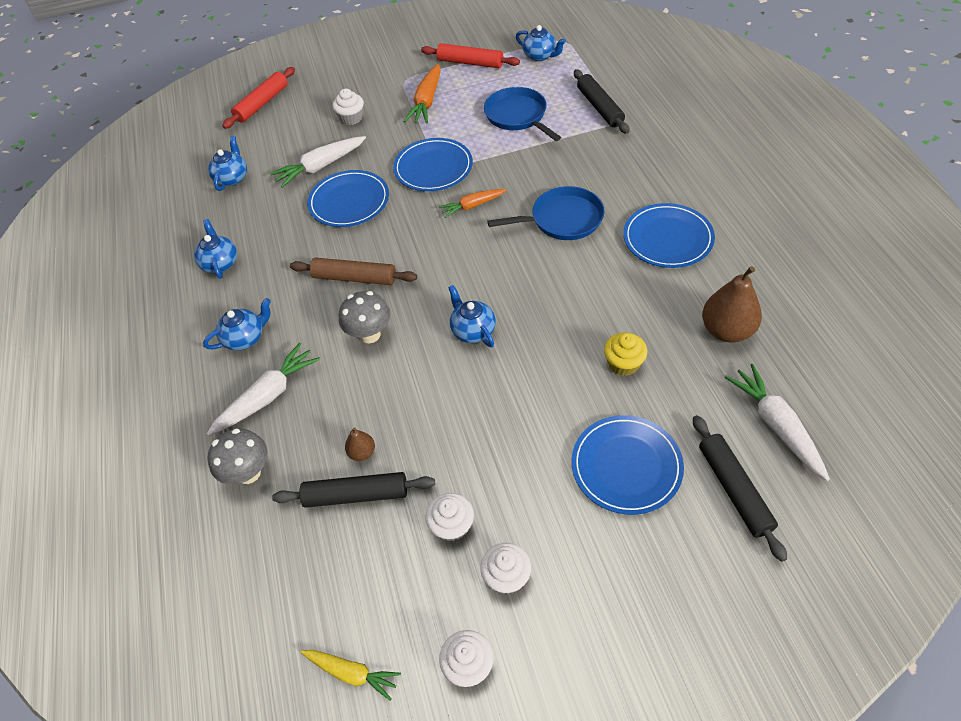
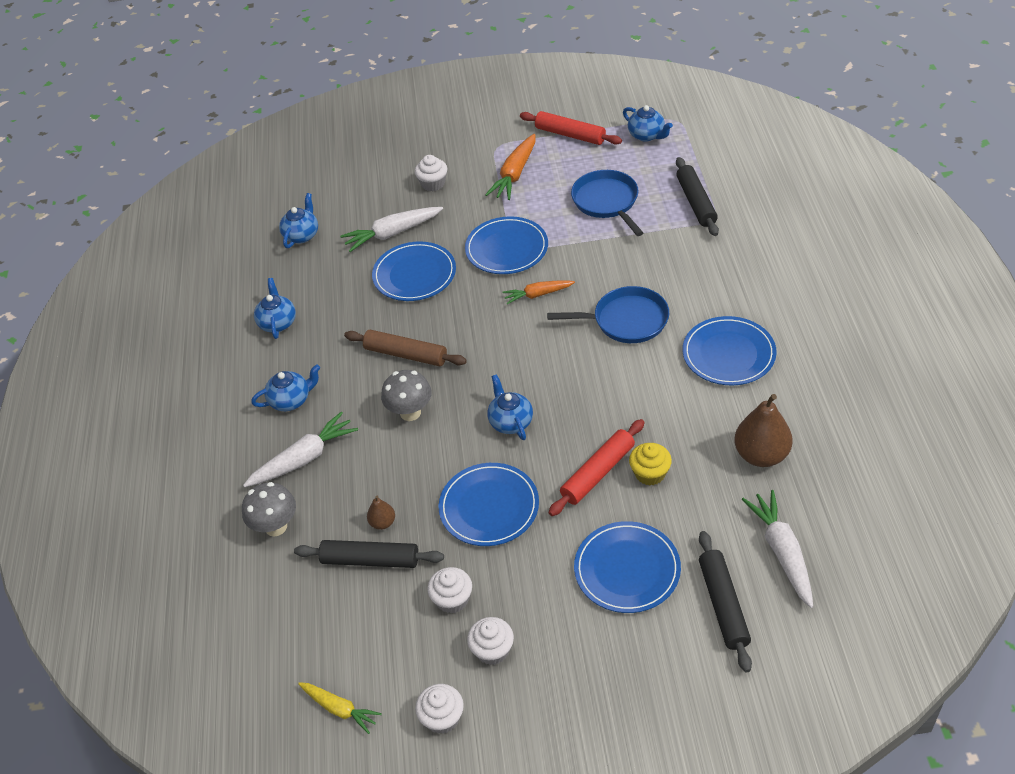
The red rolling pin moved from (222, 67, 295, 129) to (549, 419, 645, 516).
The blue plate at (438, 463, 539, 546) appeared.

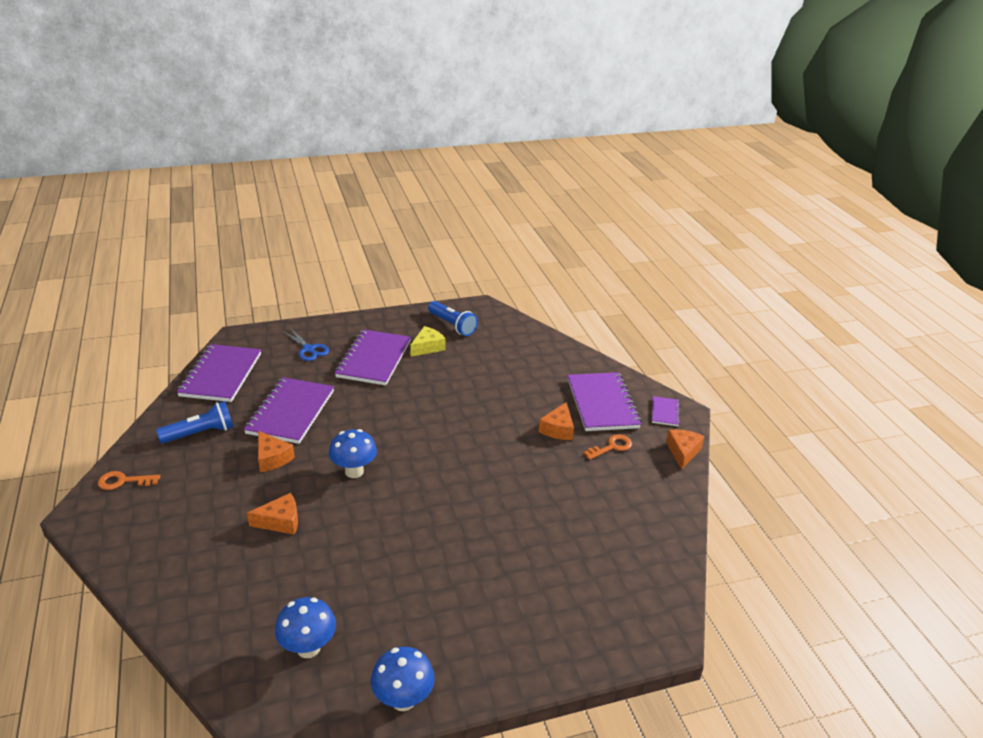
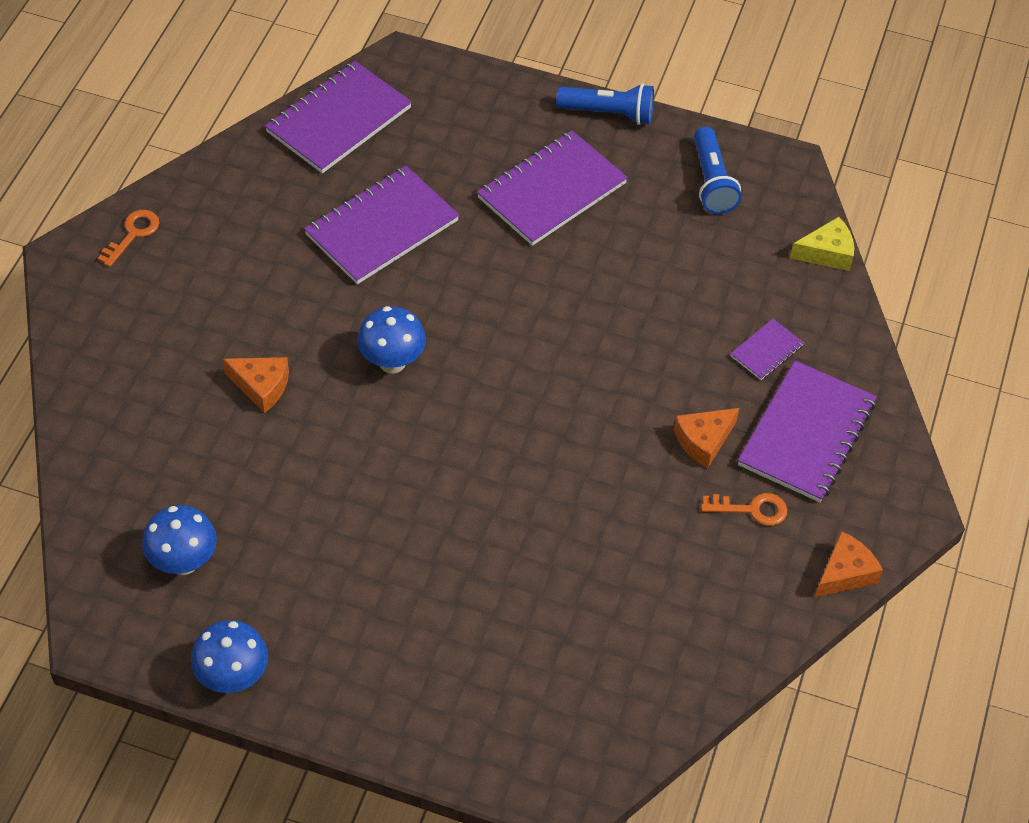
The yellow cheese moved from (410, 326, 446, 357) to (790, 217, 854, 271).
The blue scissors at (283, 329, 329, 361) disappeared.
The purple notebook moved from (652, 396, 680, 426) to (730, 319, 804, 380).
The blue flashlight moved from (156, 401, 234, 443) to (556, 84, 654, 125).
The orange cheese at (258, 431, 295, 472) disappeared.
The orange key at (98, 471, 160, 490) turned 90 degrees clockwise.

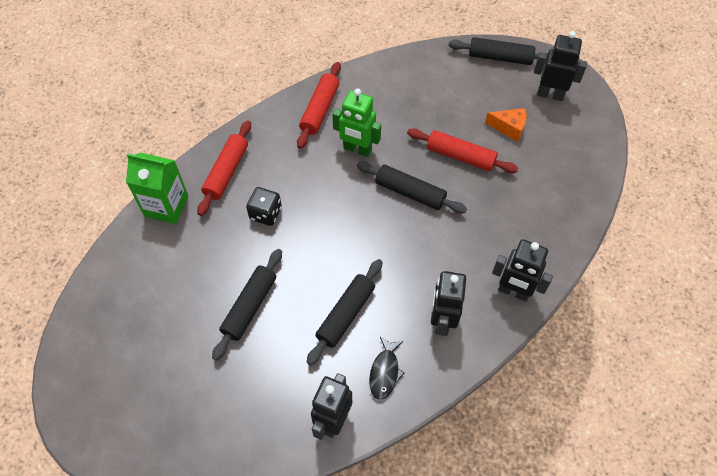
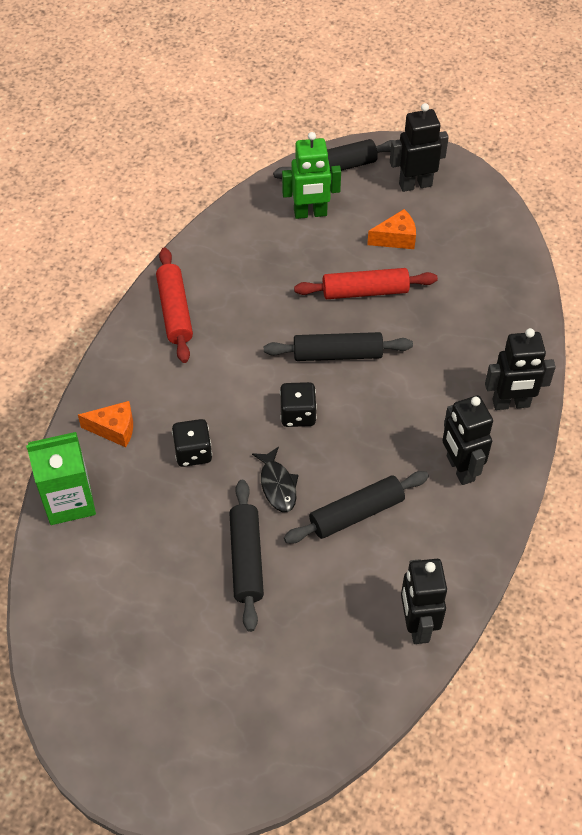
The green robot moved from (332, 88, 381, 157) to (282, 132, 341, 219).
The red rolling pin at (197, 120, 251, 216) was replaced by the orange cheese at (78, 401, 133, 447).
The black rolling pin at (307, 259, 382, 365) turned 60 degrees clockwise.
The black fish moved from (369, 337, 404, 400) to (252, 447, 299, 512).
The black dice at (280, 382, 317, 427) appeared.

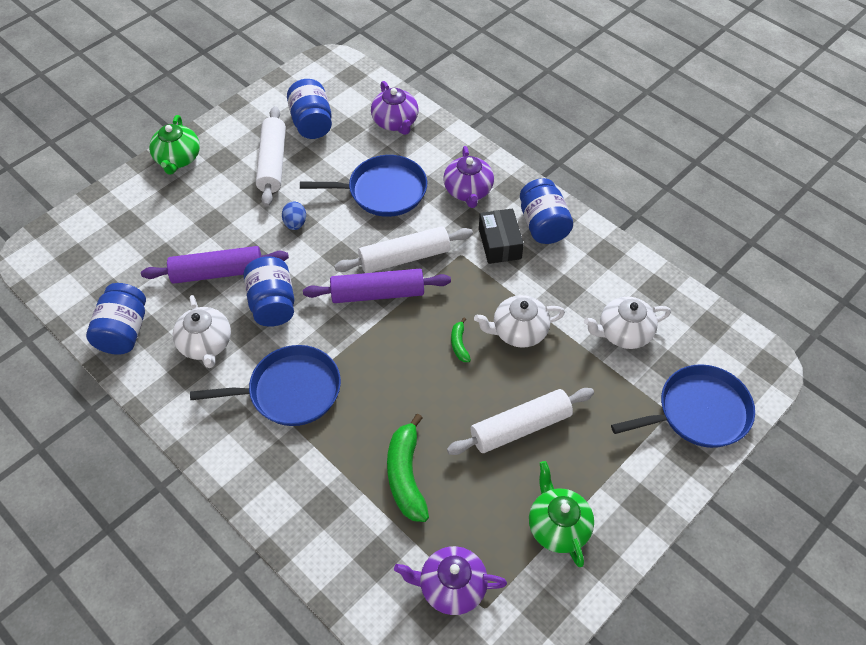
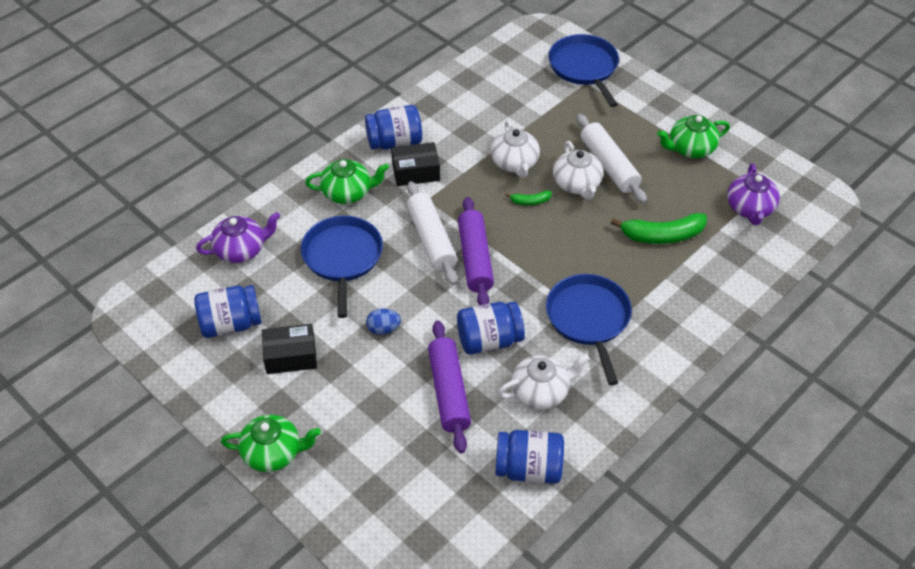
The white rolling pin at (256, 106, 286, 207) was replaced by the black box at (262, 324, 317, 374).
The purple teapot at (443, 146, 494, 208) became the green teapot at (305, 159, 389, 204).
The white teapot moved from (584, 297, 671, 349) to (553, 141, 603, 200).

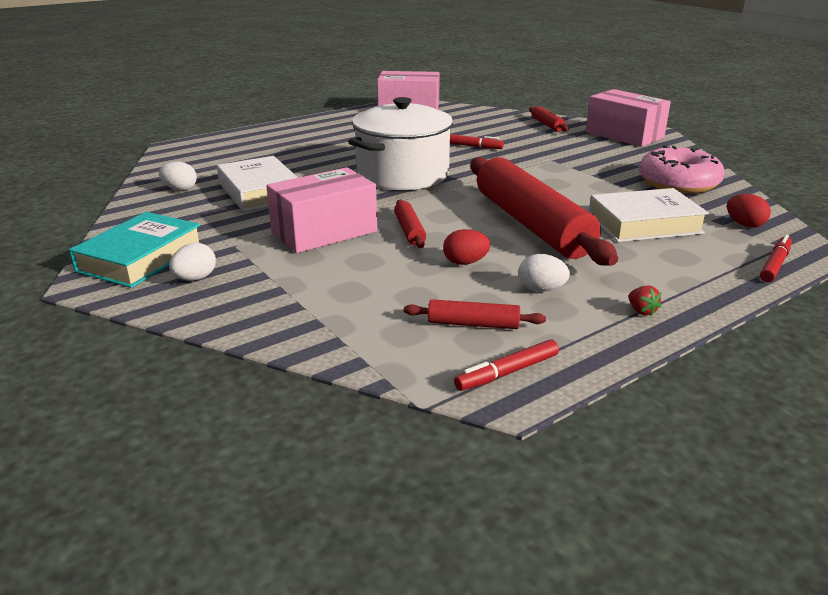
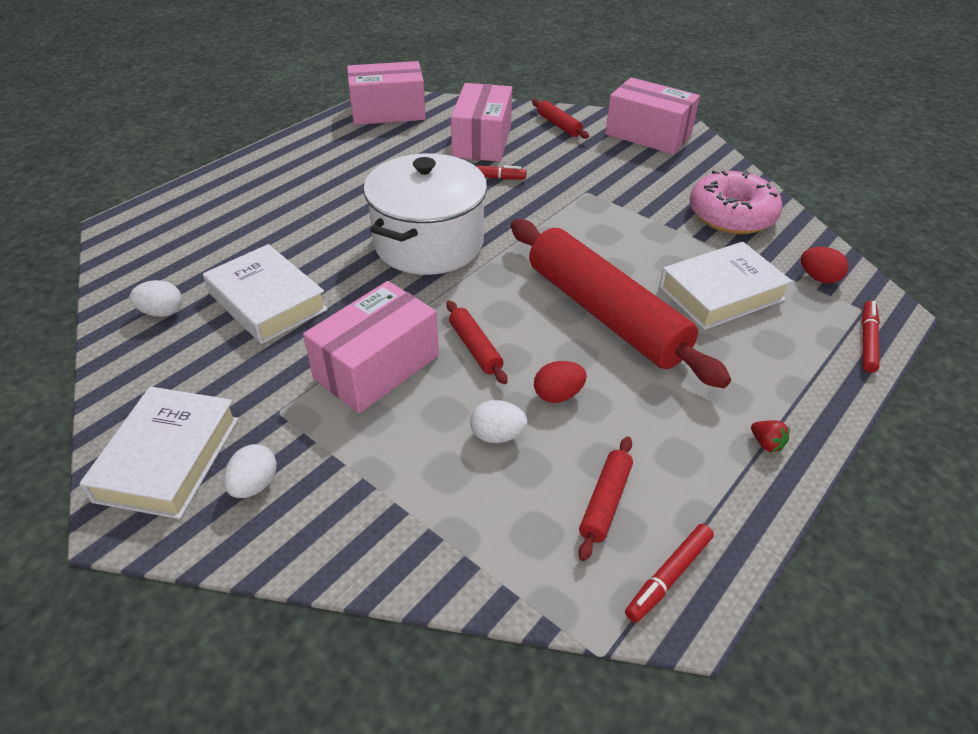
The turquoise book at (69, 212, 200, 288) became the white book at (79, 386, 238, 519).
The white egg moved from (518, 254, 570, 292) to (470, 400, 528, 443).
The red rolling pin at (404, 299, 546, 329) turned 60 degrees counterclockwise.
The pink box at (451, 83, 512, 162) appeared.

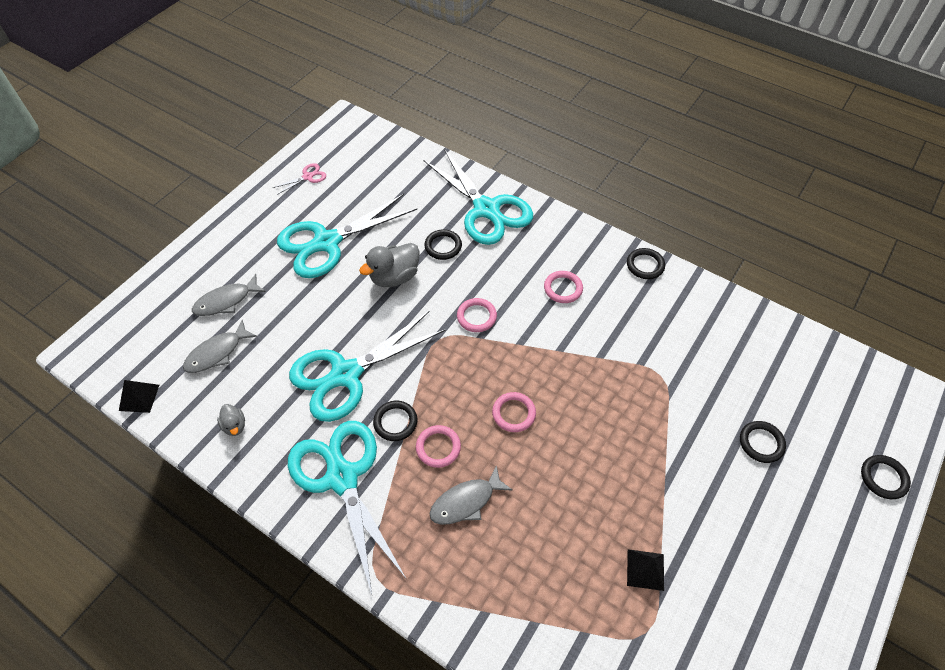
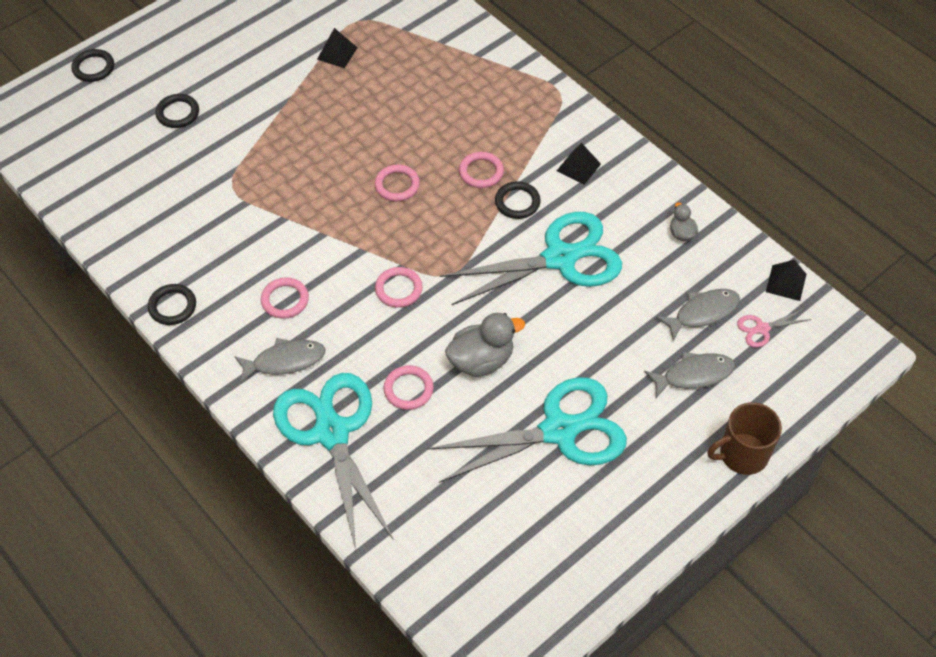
The pink scissors moved from (272, 163, 326, 195) to (737, 309, 811, 347).
The black ring at (424, 229, 462, 260) became the pink ring at (384, 365, 434, 410).
The turquoise scissors at (288, 421, 406, 594) was replaced by the black pyramid at (557, 143, 601, 185).
The grey fish moved from (429, 465, 513, 525) to (234, 338, 326, 384).
The brown mug at (707, 402, 782, 475) appeared.

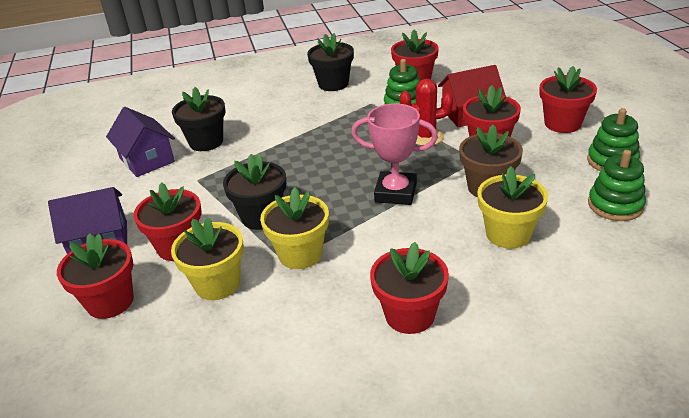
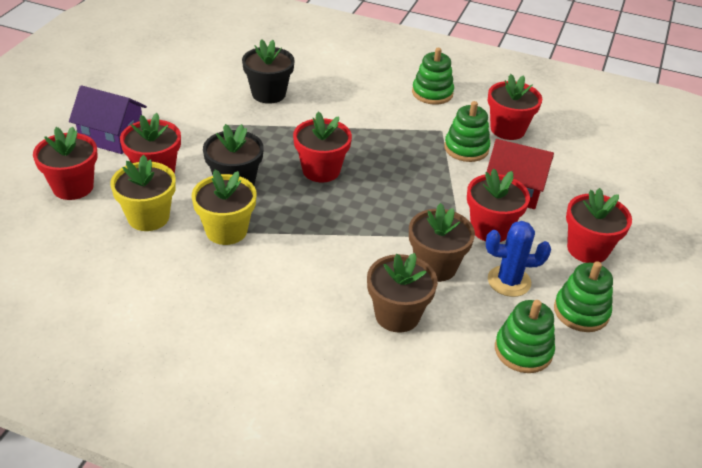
The black flower pot at (307, 33, 354, 91) was replaced by the green stacking toy at (412, 48, 454, 105).
The red cactus at (400, 79, 453, 145) disappeared.
The pink trophy at (351, 104, 438, 205) disappeared.
The purple house at (106, 107, 175, 177) disappeared.
The yellow flower pot at (477, 166, 548, 249) became the brown flower pot at (367, 253, 438, 333).
The red flower pot moved from (370, 242, 449, 334) to (293, 111, 352, 182).
The blue cactus at (486, 221, 551, 297) appeared.

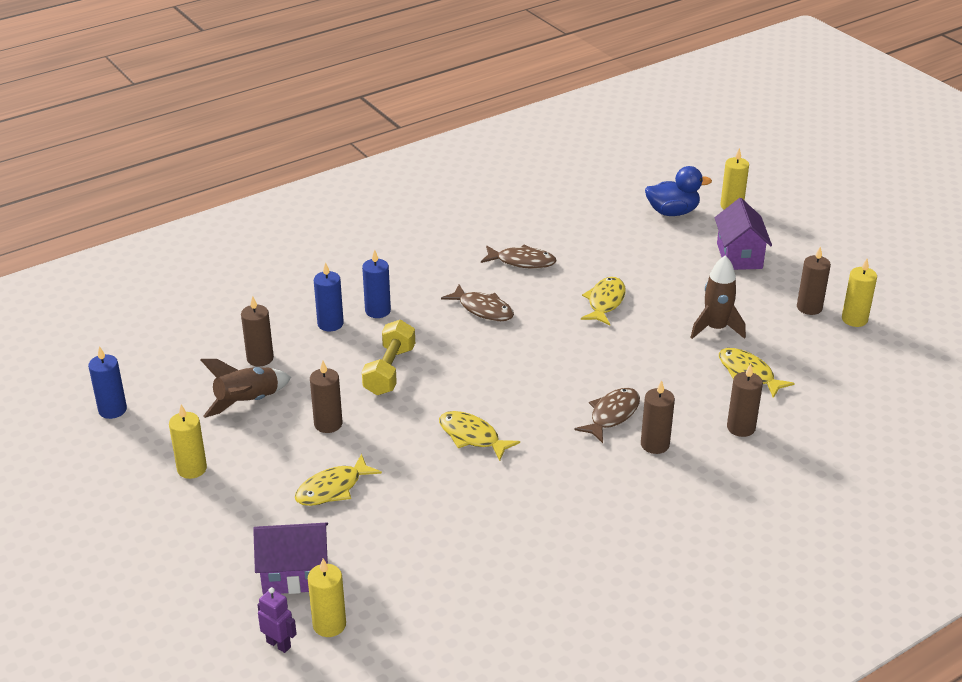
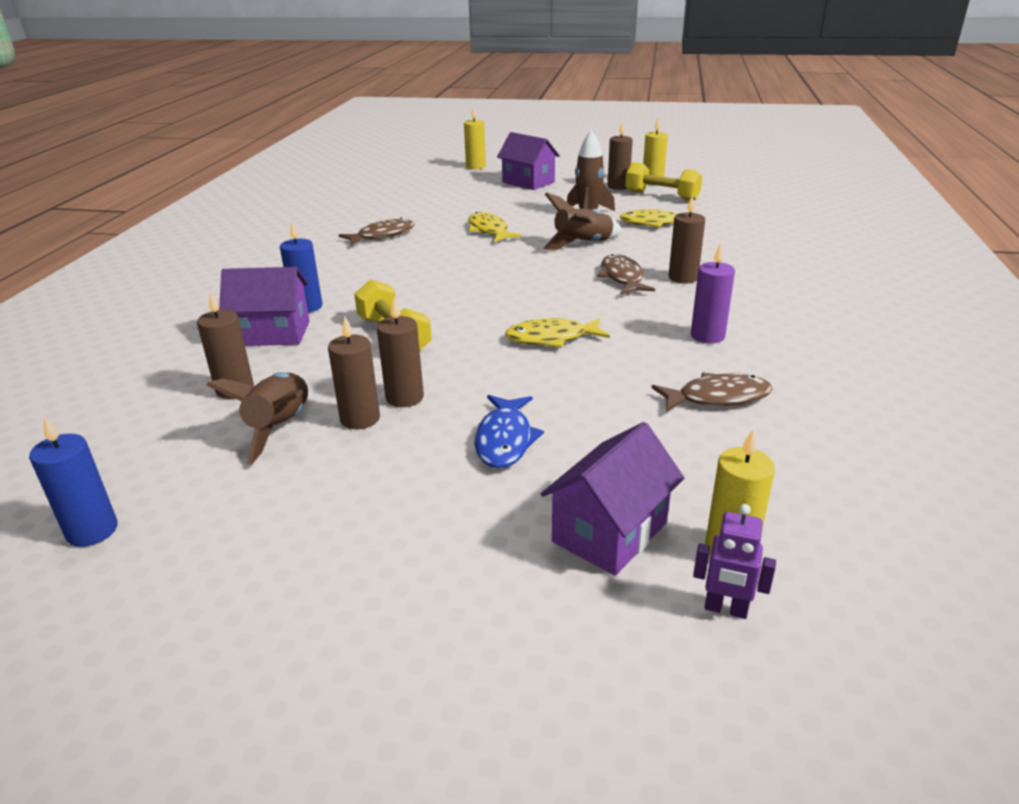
The blue duck at (645, 166, 712, 216) disappeared.
The blue candle at (314, 262, 344, 331) was replaced by the purple house at (219, 267, 310, 346).
The brown fish moved from (441, 284, 514, 321) to (652, 372, 772, 412).
The brown candle moved from (727, 364, 763, 437) to (328, 317, 380, 429).
The yellow candle at (169, 405, 207, 479) disappeared.
The yellow fish at (295, 454, 382, 506) became the blue fish at (475, 395, 544, 468).
The purple robot at (257, 587, 297, 653) turned 150 degrees counterclockwise.
The yellow dumbbell at (625, 162, 702, 201) appeared.
The brown rocket at (543, 193, 622, 250) appeared.
The purple candle at (691, 244, 735, 344) appeared.

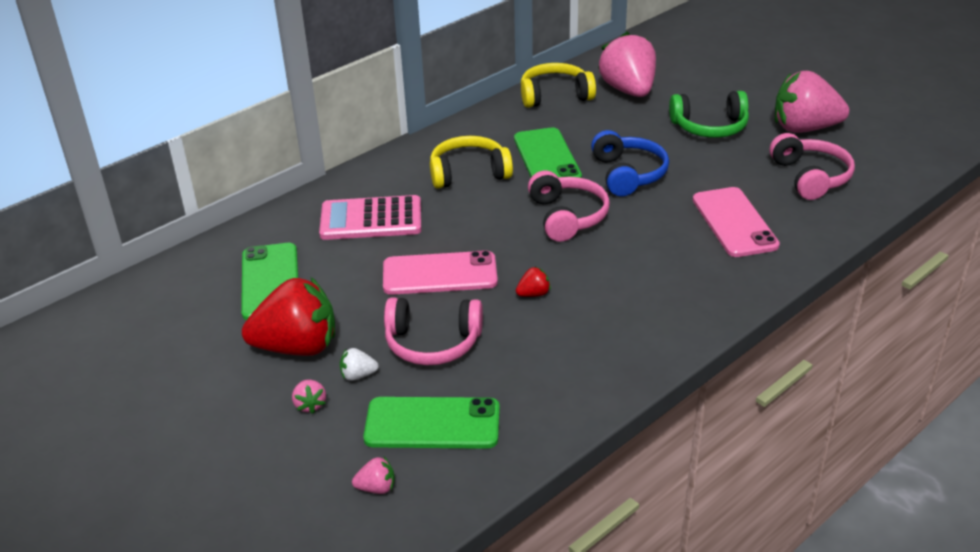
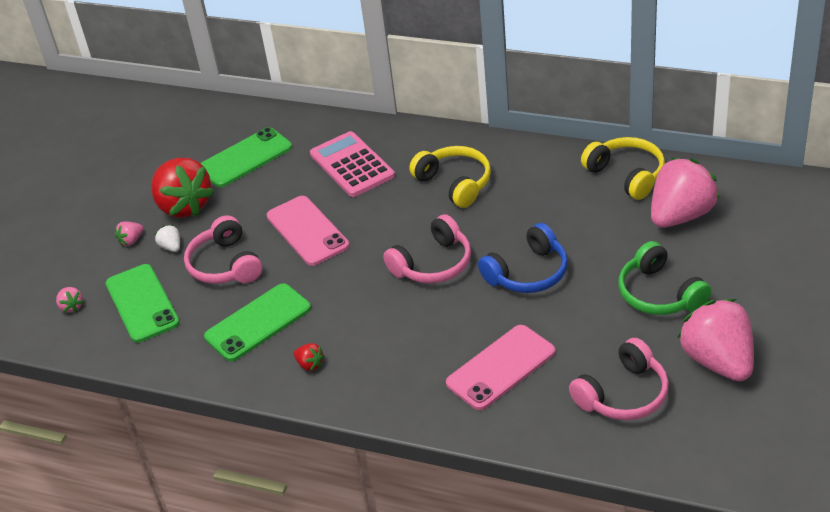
The green phone moved from (514, 127, 582, 178) to (204, 283, 311, 362).
The red strawberry moved from (516, 267, 551, 297) to (294, 343, 325, 371).

